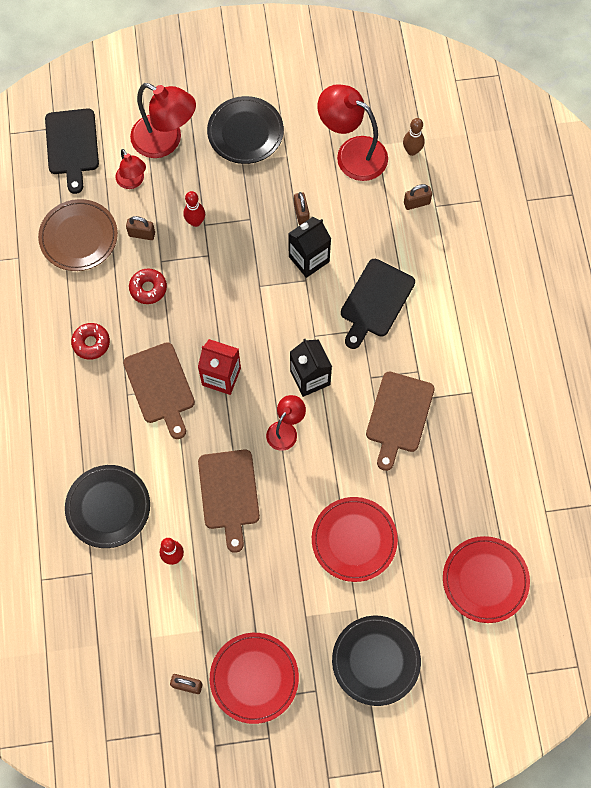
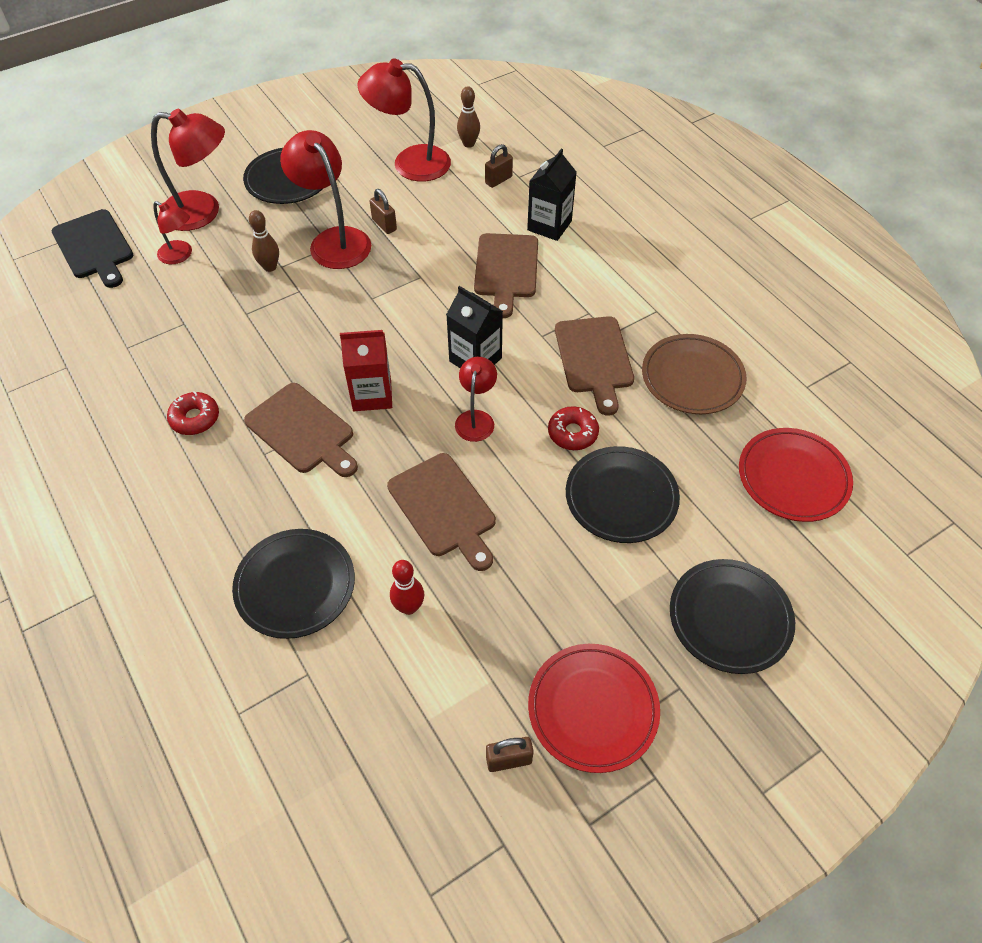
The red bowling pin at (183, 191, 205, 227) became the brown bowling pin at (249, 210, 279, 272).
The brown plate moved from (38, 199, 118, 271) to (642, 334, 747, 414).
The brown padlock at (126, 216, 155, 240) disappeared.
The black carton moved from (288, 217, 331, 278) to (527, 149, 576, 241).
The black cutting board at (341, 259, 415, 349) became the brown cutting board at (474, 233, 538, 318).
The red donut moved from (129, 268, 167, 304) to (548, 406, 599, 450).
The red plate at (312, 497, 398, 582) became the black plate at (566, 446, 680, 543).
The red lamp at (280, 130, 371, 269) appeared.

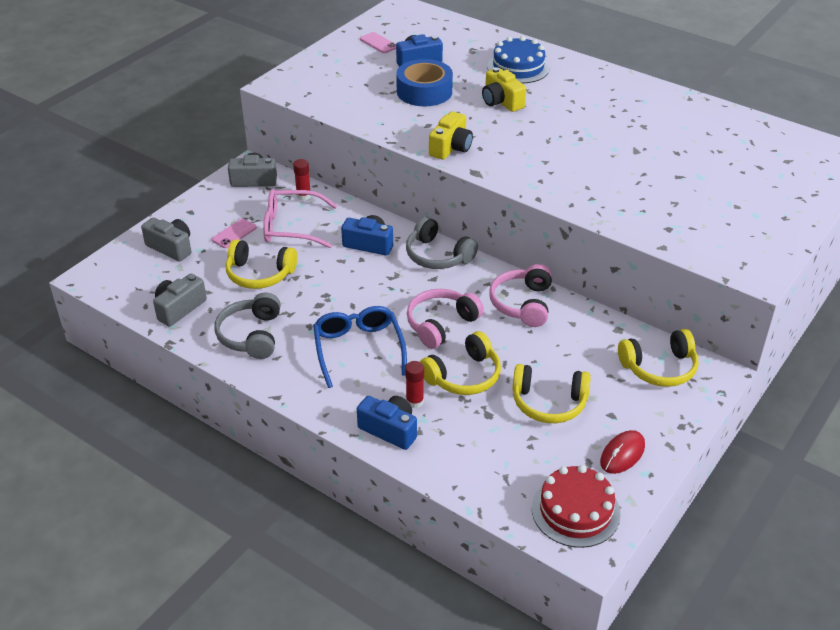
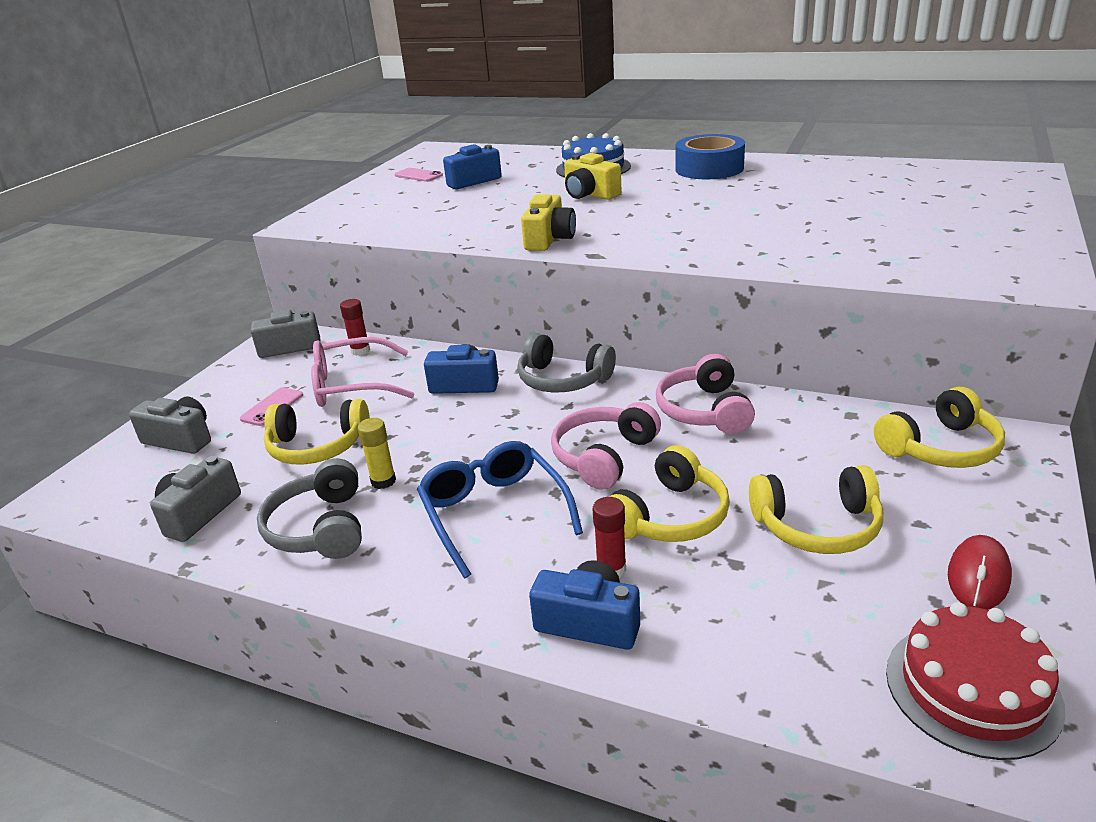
The blue tape moved from (396, 59, 453, 106) to (675, 134, 745, 179).
The yellow glue stick at (358, 418, 396, 489) appeared.

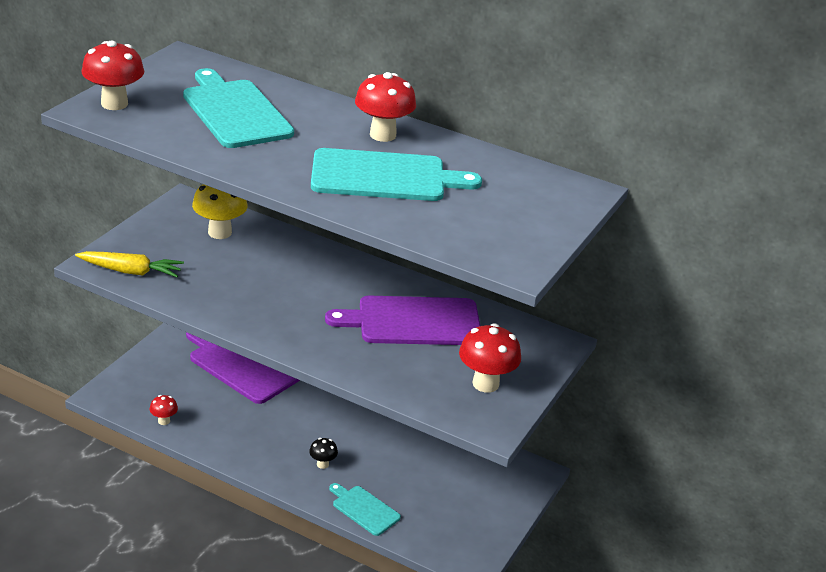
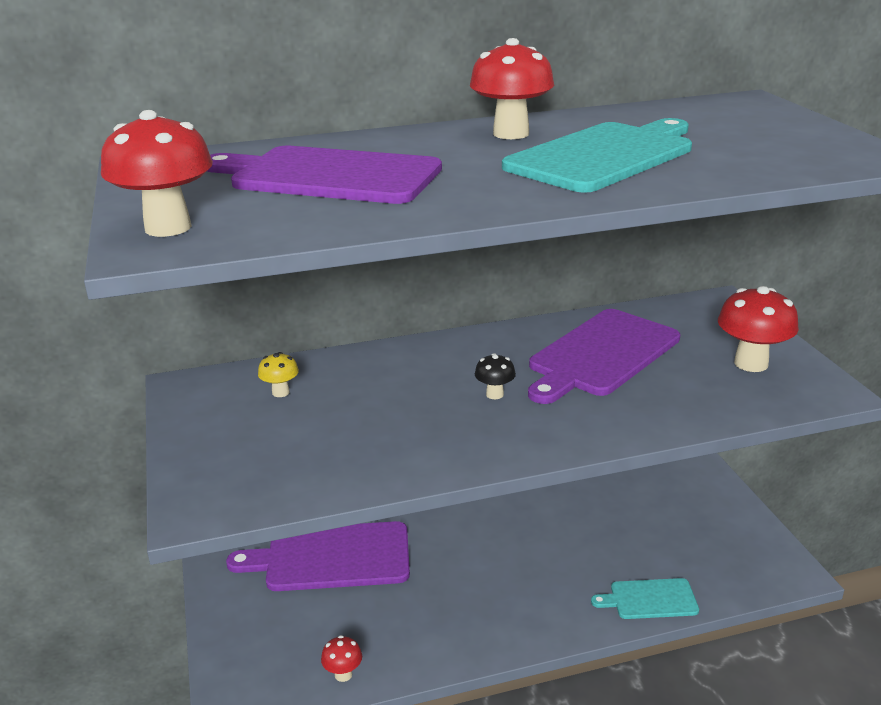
The turquoise cutting board at (183, 68, 294, 148) became the purple cutting board at (207, 146, 442, 204).
The yellow mushroom at (192, 184, 248, 239) changed to 0.51 times the size.
The yellow carrot at (75, 251, 184, 277) disappeared.
The black mushroom moved from (309, 438, 338, 469) to (475, 353, 516, 399).

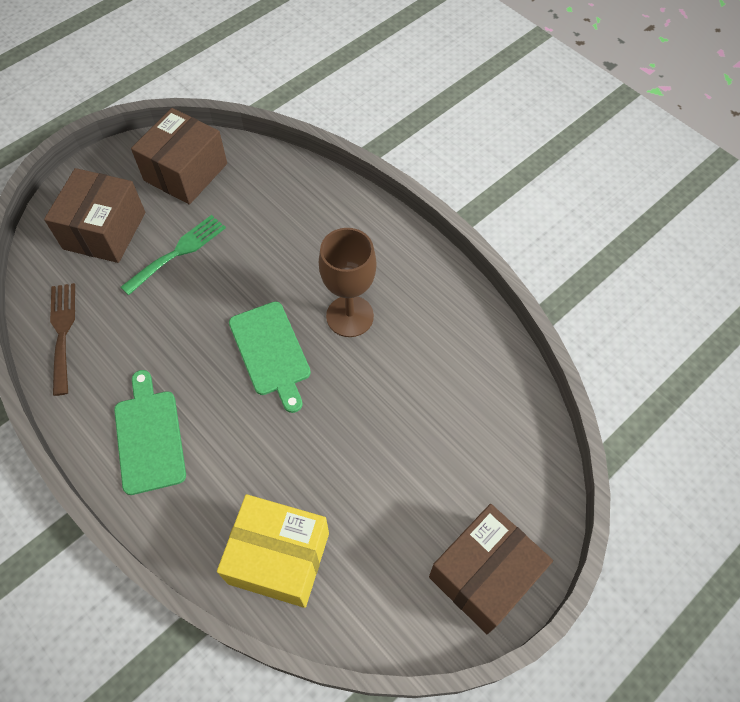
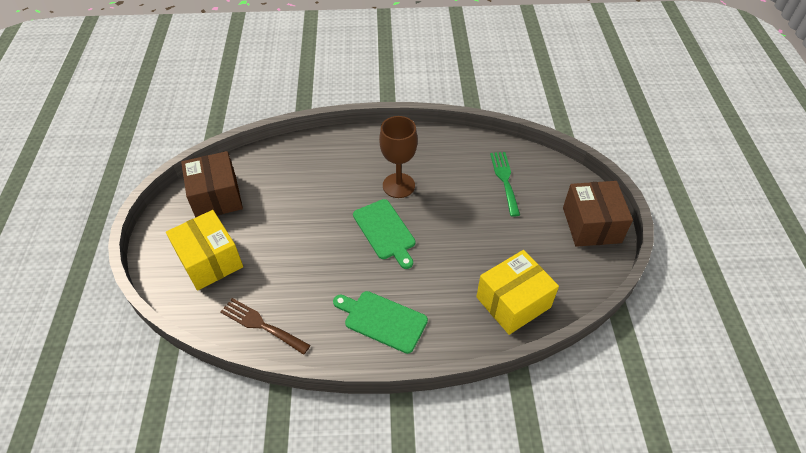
The brown box at (44, 168, 145, 263) became the yellow box at (166, 210, 243, 290).
The green fork moved from (121, 215, 226, 295) to (490, 152, 520, 217).
The green cutting board at (229, 301, 311, 413) turned 45 degrees clockwise.

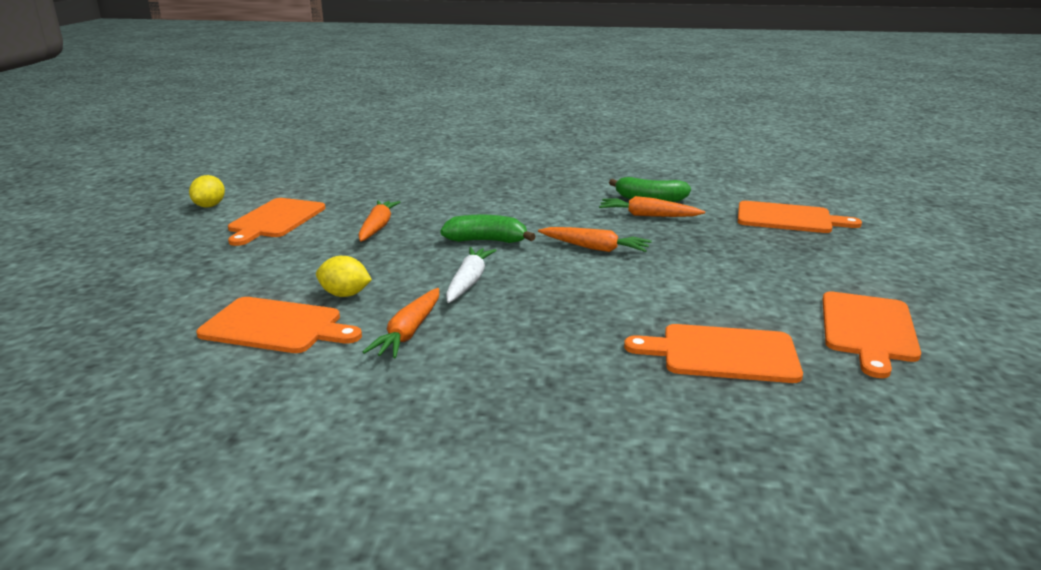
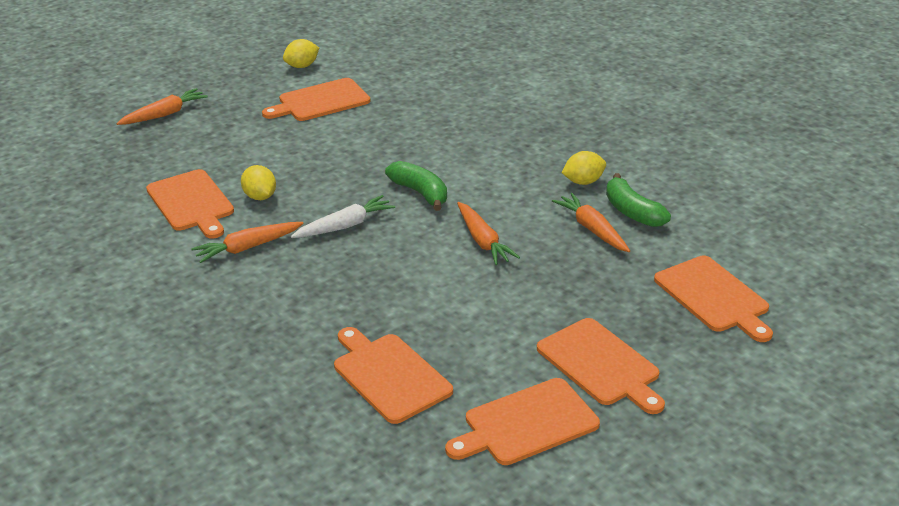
The orange carrot moved from (358, 201, 400, 242) to (116, 88, 208, 125).
The yellow lemon at (562, 151, 606, 185) appeared.
The orange cutting board at (537, 318, 665, 414) appeared.

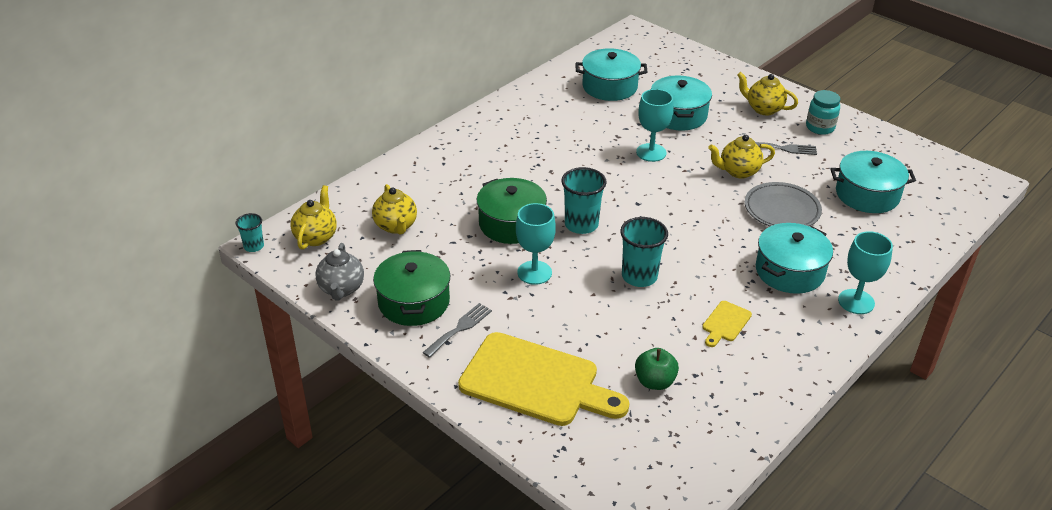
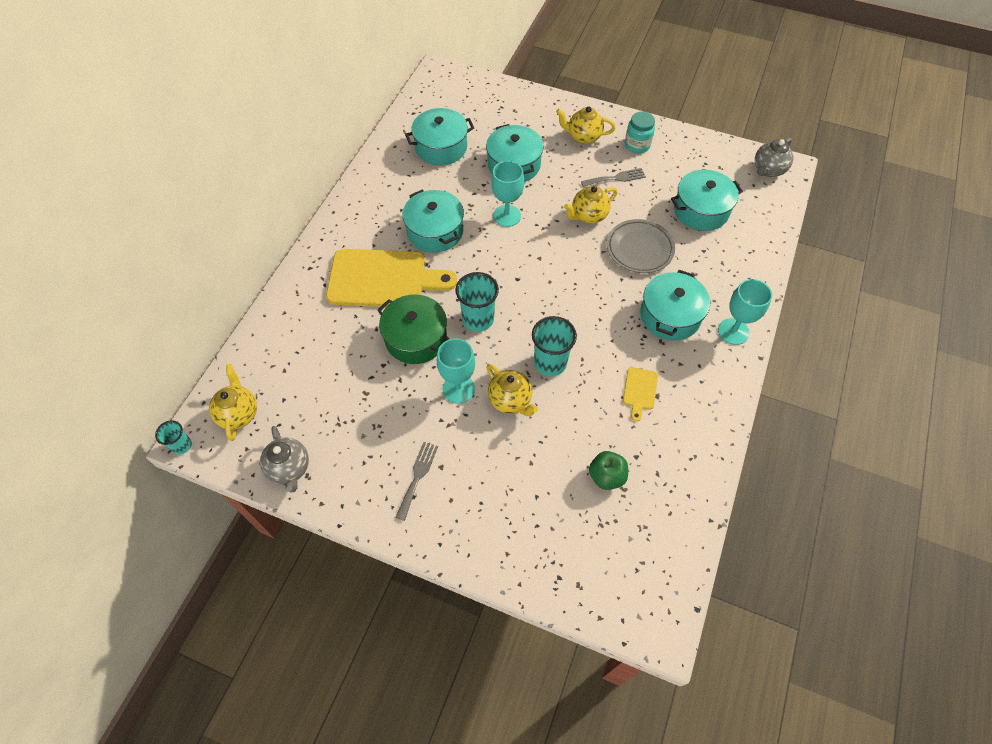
The yellow teapot moved from (372, 184, 417, 234) to (486, 364, 538, 416).
The green pot at (373, 250, 451, 326) disappeared.
The yellow cutting board moved from (458, 332, 629, 426) to (326, 249, 457, 307).
The grey teapot at (755, 138, 793, 177) appeared.
The turquoise pot at (403, 189, 464, 253) appeared.

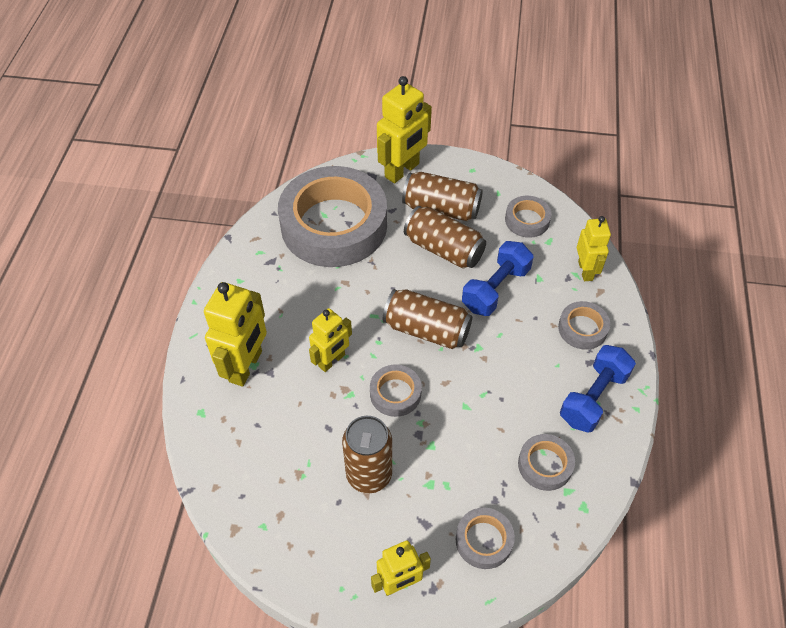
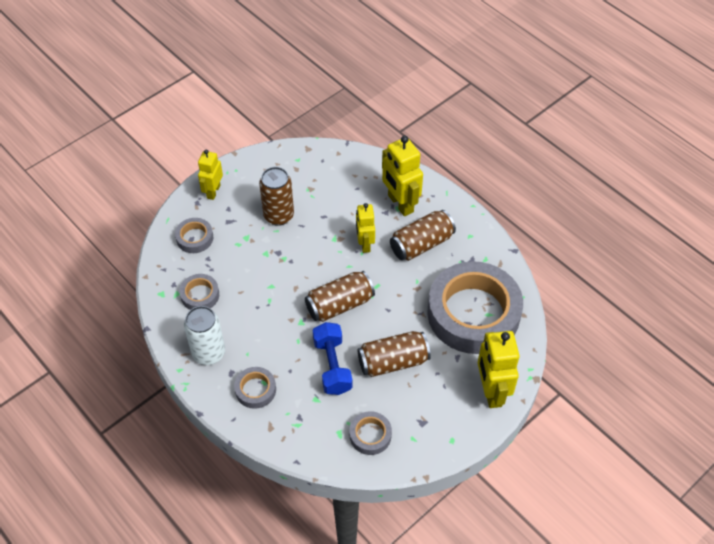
The brown can moved from (402, 172, 483, 221) to (390, 210, 456, 261).
The yellow robot at (577, 216, 611, 281) disappeared.
The blue dumbbell at (560, 345, 636, 433) was replaced by the white can at (184, 306, 225, 365).
The grey tape at (370, 365, 422, 417) disappeared.

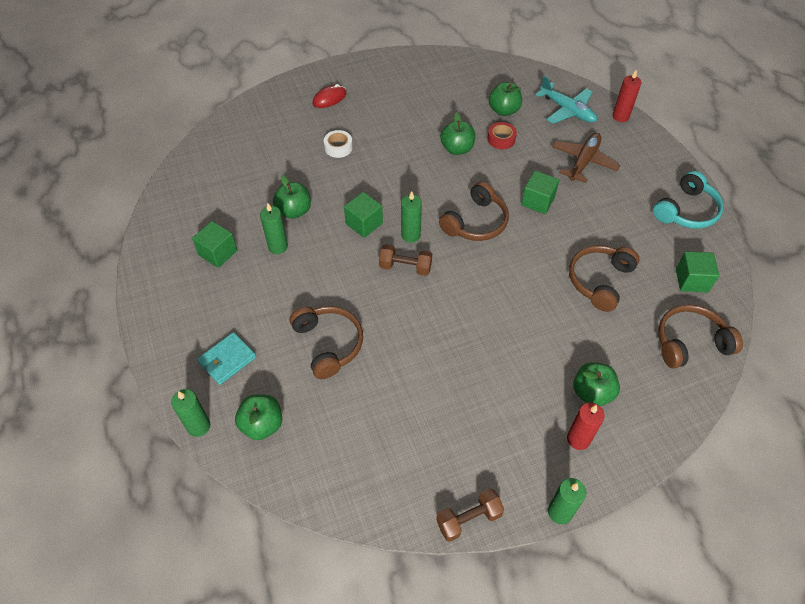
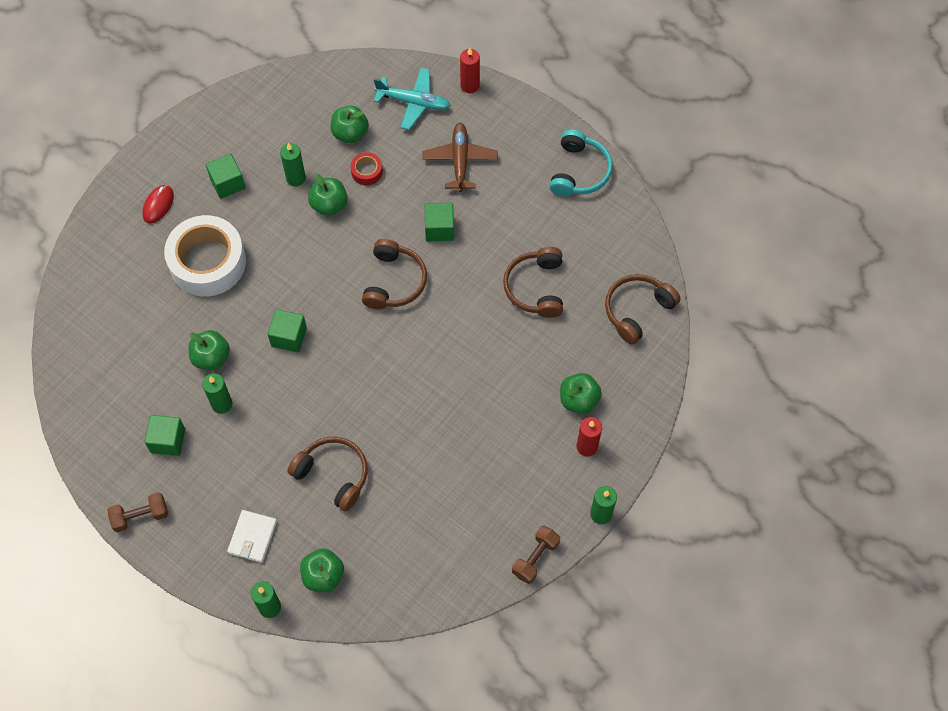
The white tape at (324, 130, 353, 158) changed to 2.36 times the size.
The green candle moved from (401, 191, 422, 243) to (280, 143, 306, 186).
The brown dumbbell moved from (379, 244, 432, 276) to (108, 492, 168, 532).
The green cube moved from (676, 251, 719, 292) to (206, 154, 246, 199).
The turquoise wallet at (197, 332, 256, 385) became the white wallet at (227, 510, 277, 563).

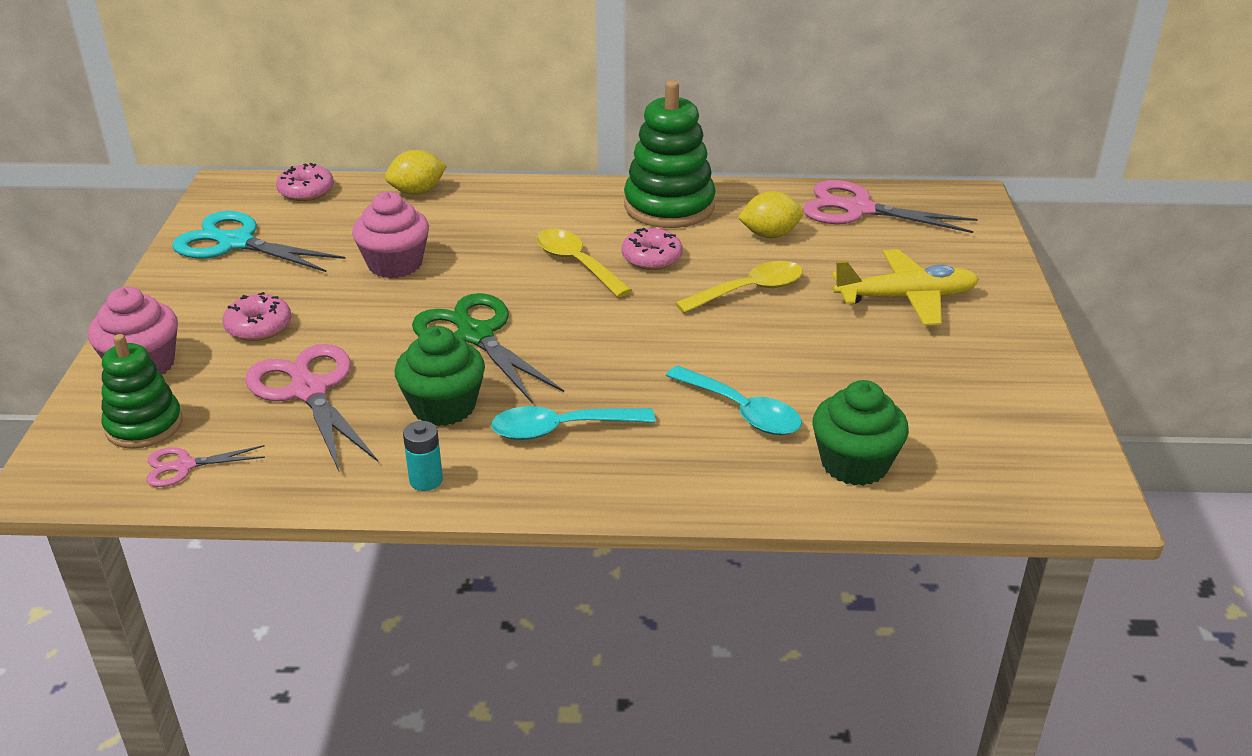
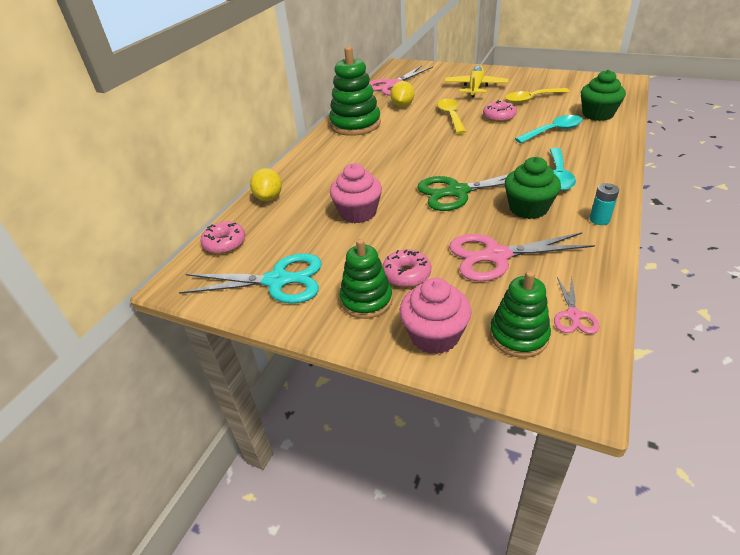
The turquoise scissors at (172, 211, 345, 272) turned 135 degrees counterclockwise.
The pink donut moved from (621, 228, 683, 270) to (483, 100, 517, 122).
The yellow spoon moved from (536, 229, 632, 297) to (505, 88, 570, 103).
The green stacking toy at (340, 239, 393, 319) appeared.

